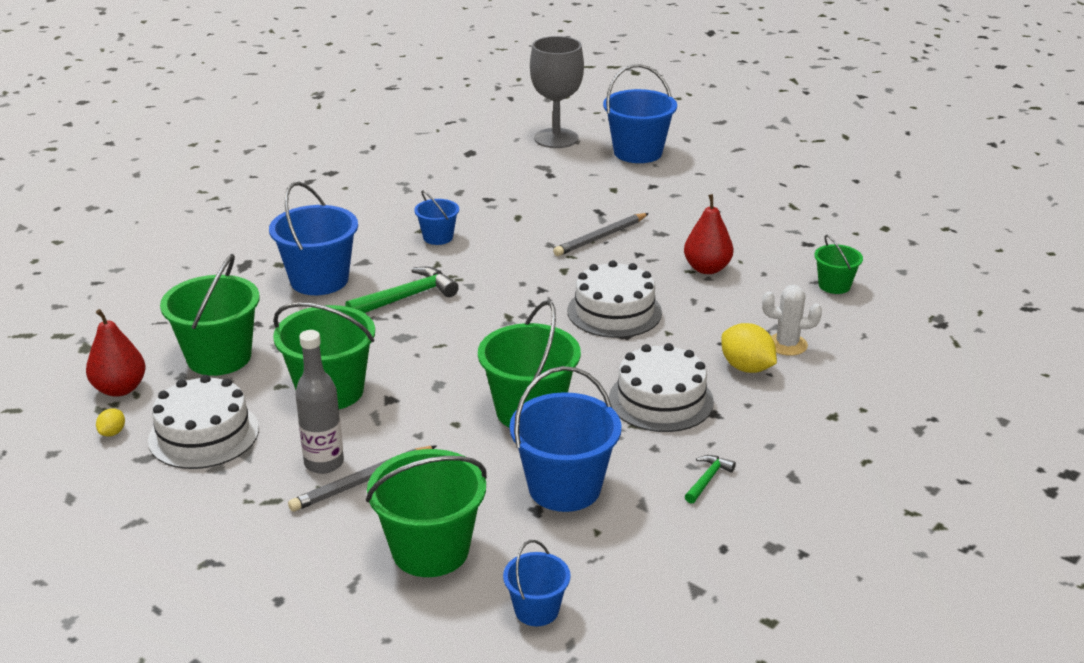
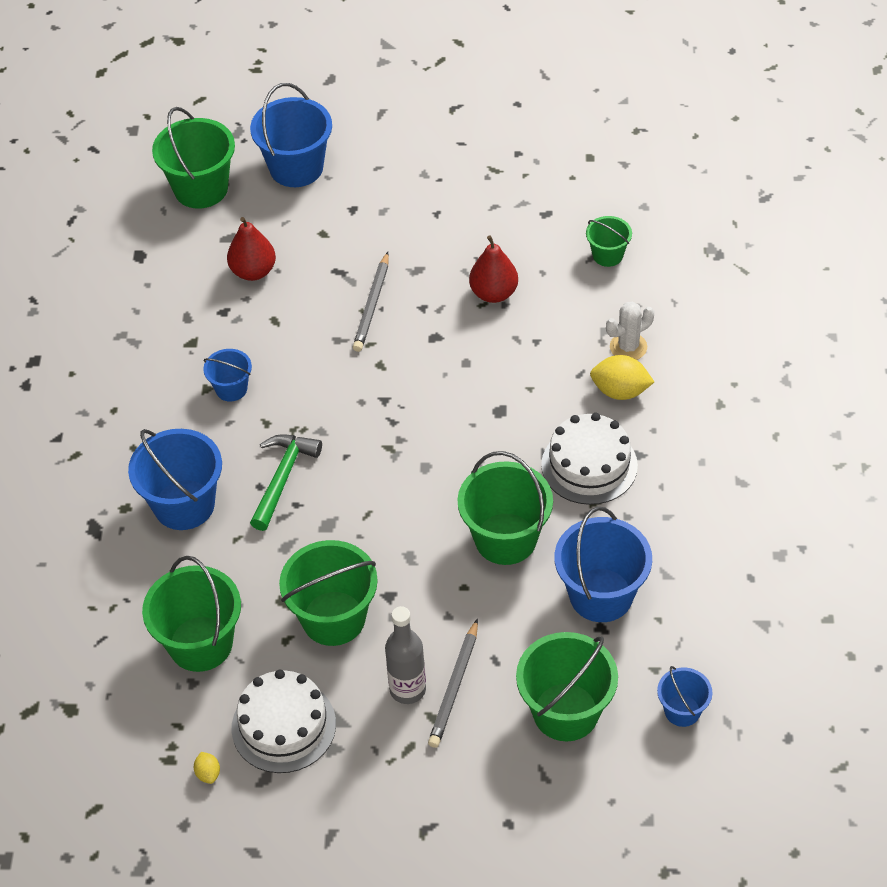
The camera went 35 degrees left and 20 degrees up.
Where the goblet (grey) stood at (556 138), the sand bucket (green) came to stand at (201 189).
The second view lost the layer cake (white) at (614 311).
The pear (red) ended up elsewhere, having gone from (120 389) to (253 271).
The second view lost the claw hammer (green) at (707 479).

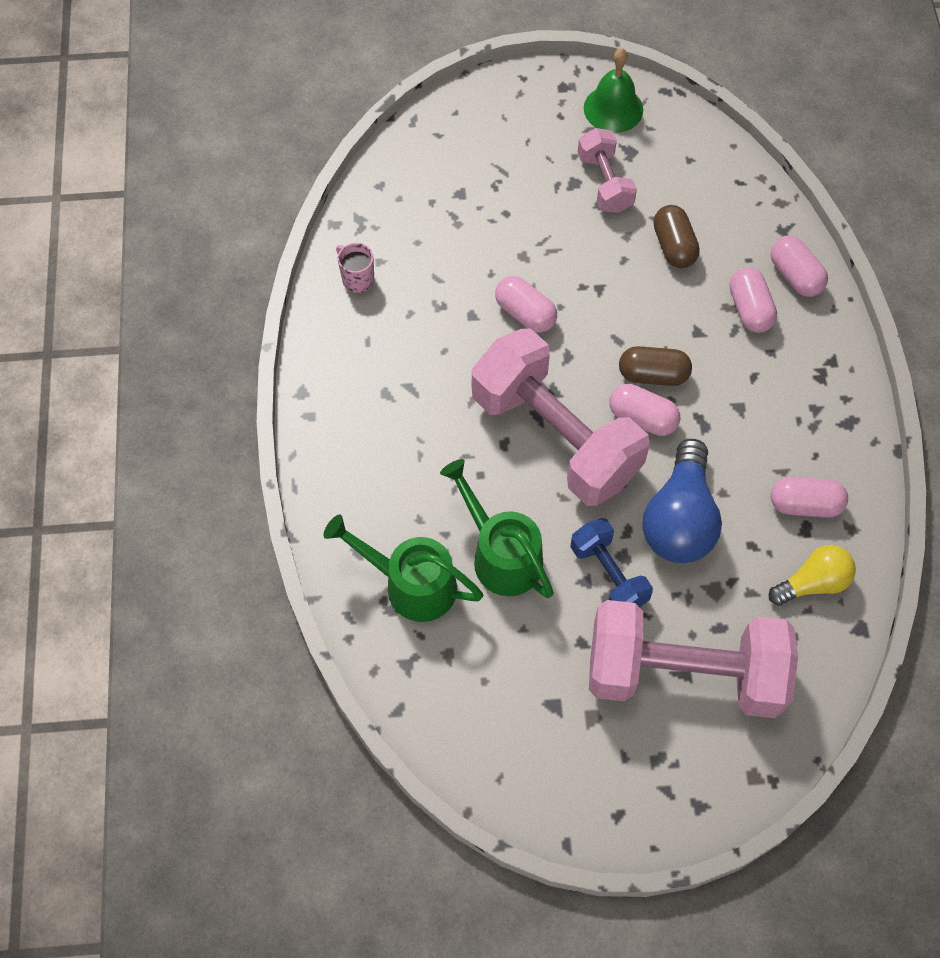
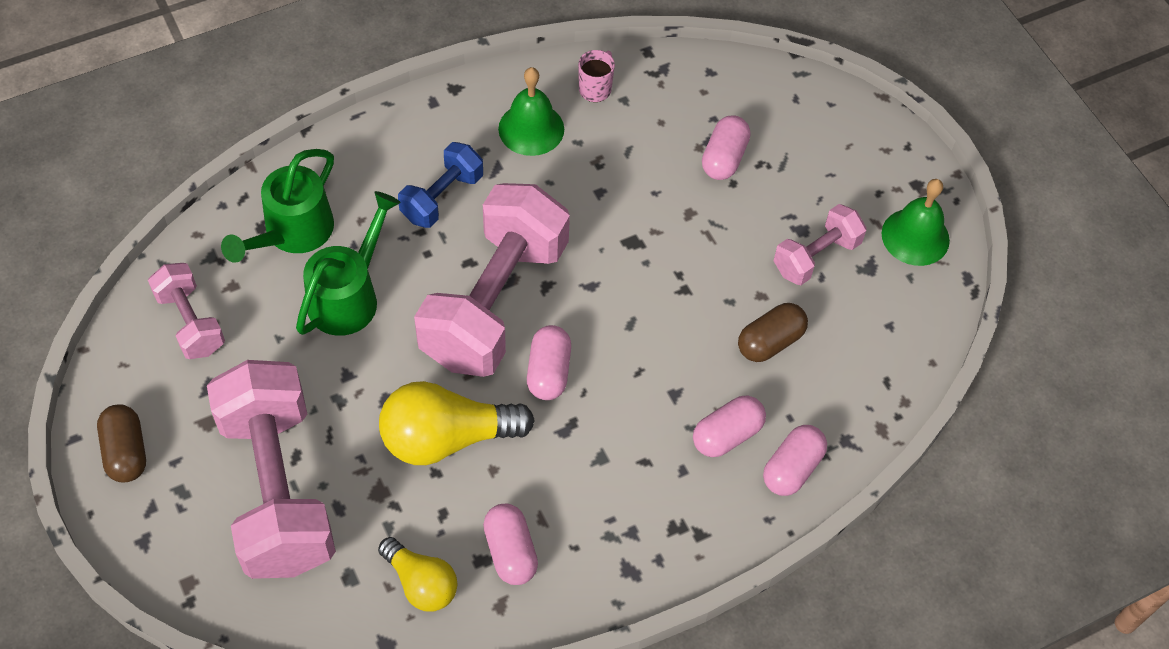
The camera went 65 degrees right and 5 degrees down.
The capsule (rose-pink) ended up elsewhere, having gone from (525 313) to (724 158).
The capsule (brown) ended up elsewhere, having gone from (653 375) to (126 452).
What was the light bulb (cobalt) at (679 519) turned into the light bulb (yellow) at (446 438).
The watering pot (green) at (410 584) ended up facing another way, 150 degrees counterclockwise from before.
The free weight (cobalt) ended up elsewhere, having gone from (609 575) to (442 197).
The second view gained the school bell (green) at (531 129).
The second view gained the free weight (rose-pink) at (190 322).

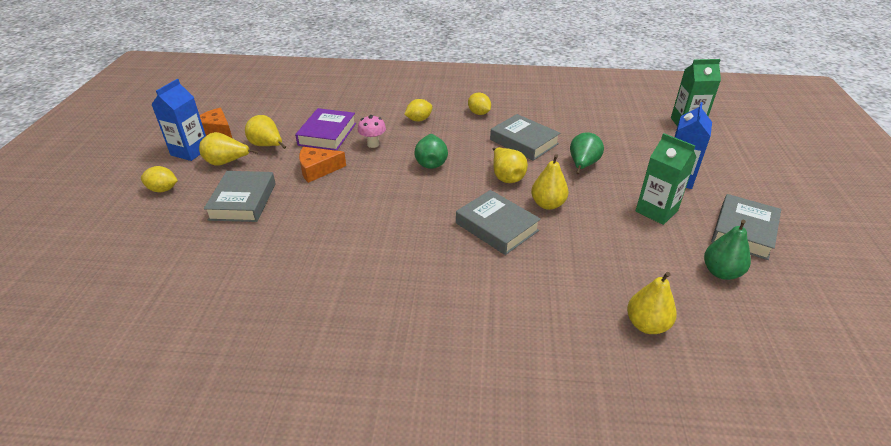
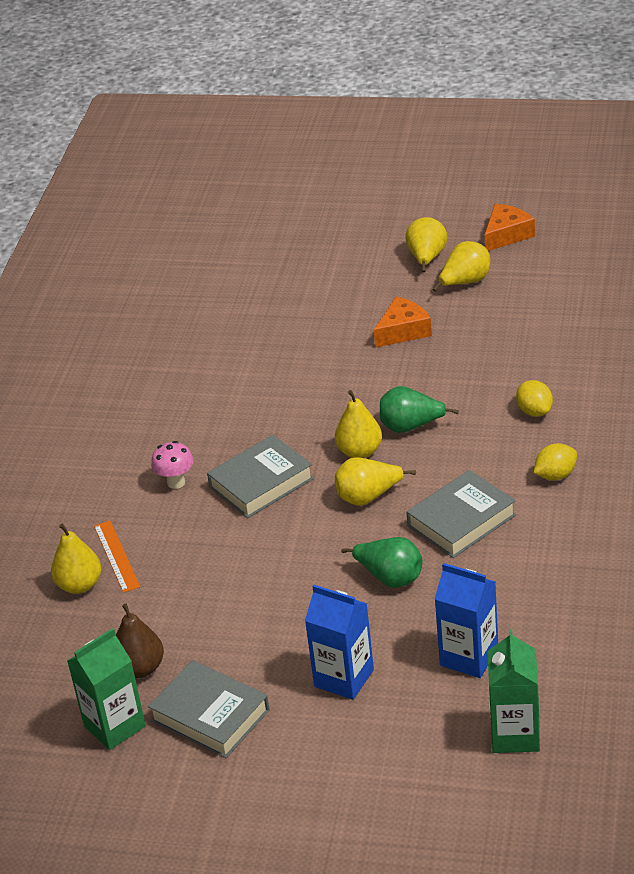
The camera went 100 degrees right and 0 degrees up.
The milk carton (cobalt) ended up elsewhere, having gone from (190 151) to (469 657).
The second view lost the hardback (violet) at (327 134).
The mushroom (rose-pink) ended up elsewhere, having gone from (373 144) to (176 482).
The milk carton (green) ended up elsewhere, having gone from (656 211) to (114 726).
The cheese wedge (bright orange) at (318 169) ended up facing another way, 60 degrees clockwise from before.
The pear (yellow) ended up elsewhere, having gone from (547 204) to (360 451).
The second view lost the citrus fruit (yellow) at (163 189).
The second view lost the hardback (grey) at (243 201).
What was the pear (green) at (721 272) turned into the pear (brown) at (140 668).
The second view gained the straightedge (bright orange) at (116 556).

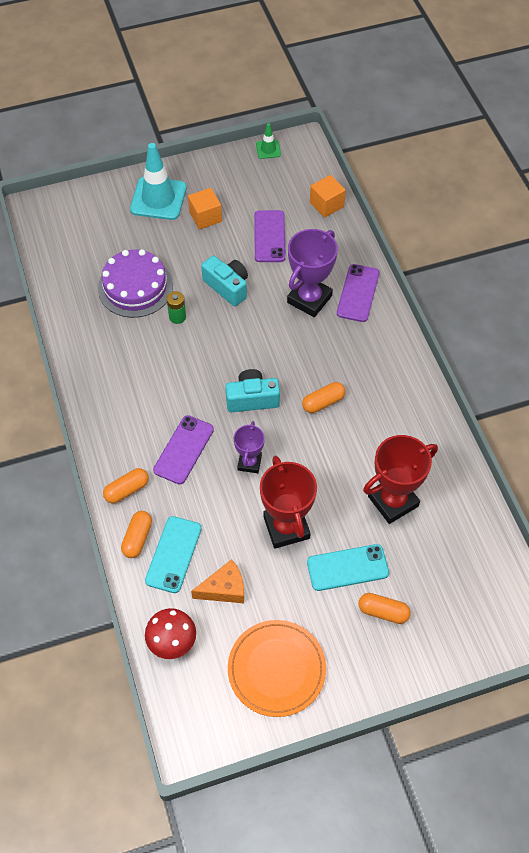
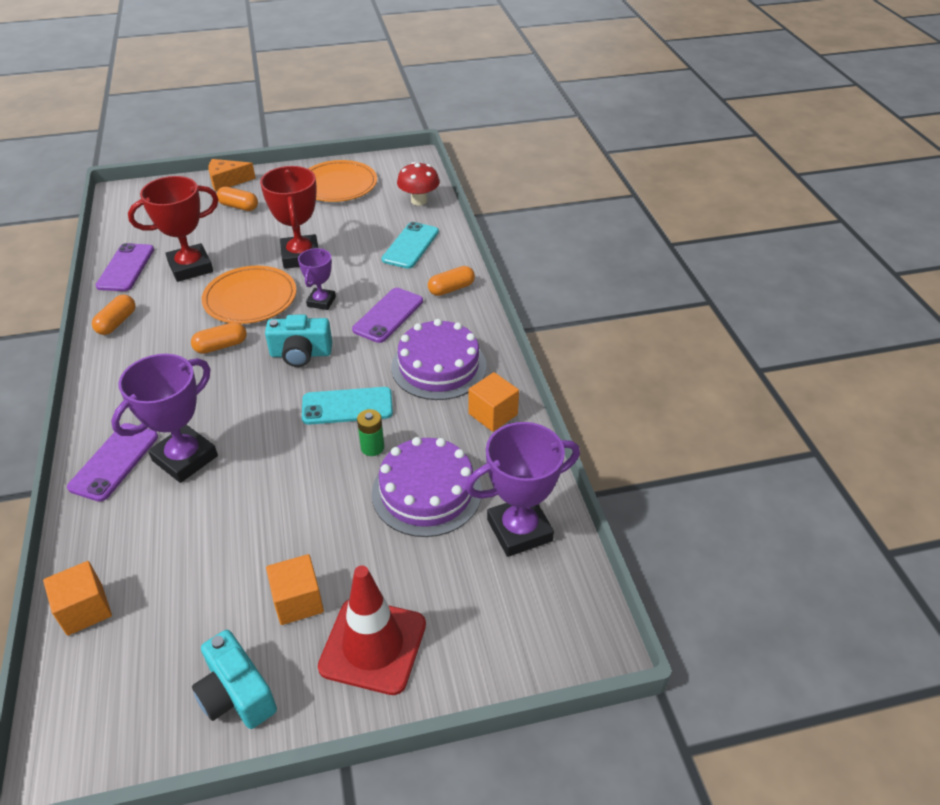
The camera went 175 degrees left and 15 degrees down.
The second view lost the road cone (green) at (268 149).
What was the road cone (teal) at (158 198) turned into the road cone (red) at (373 645).
The smartphone (violet) ended up elsewhere, having gone from (269 236) to (126 268).
The photo camera (teal) ended up elsewhere, having gone from (227 287) to (236 694).
The capsule (bright orange) ended up elsewhere, having gone from (137 538) to (117 323).
The smartphone (teal) ended up elsewhere, having gone from (347 568) to (347 406).
The cheese wedge (bright orange) ended up elsewhere, having gone from (224 589) to (227 181).
The second view gained the dinner plate (bright orange) at (250 298).
The second view gained the layer cake (violet) at (438 366).
The second view gained the block (bright orange) at (493 414).
The second view gained the prize cup (violet) at (519 530).

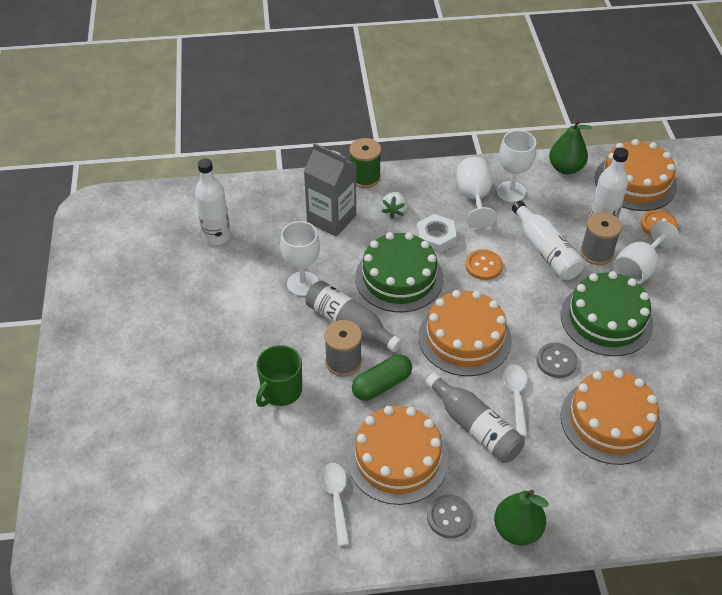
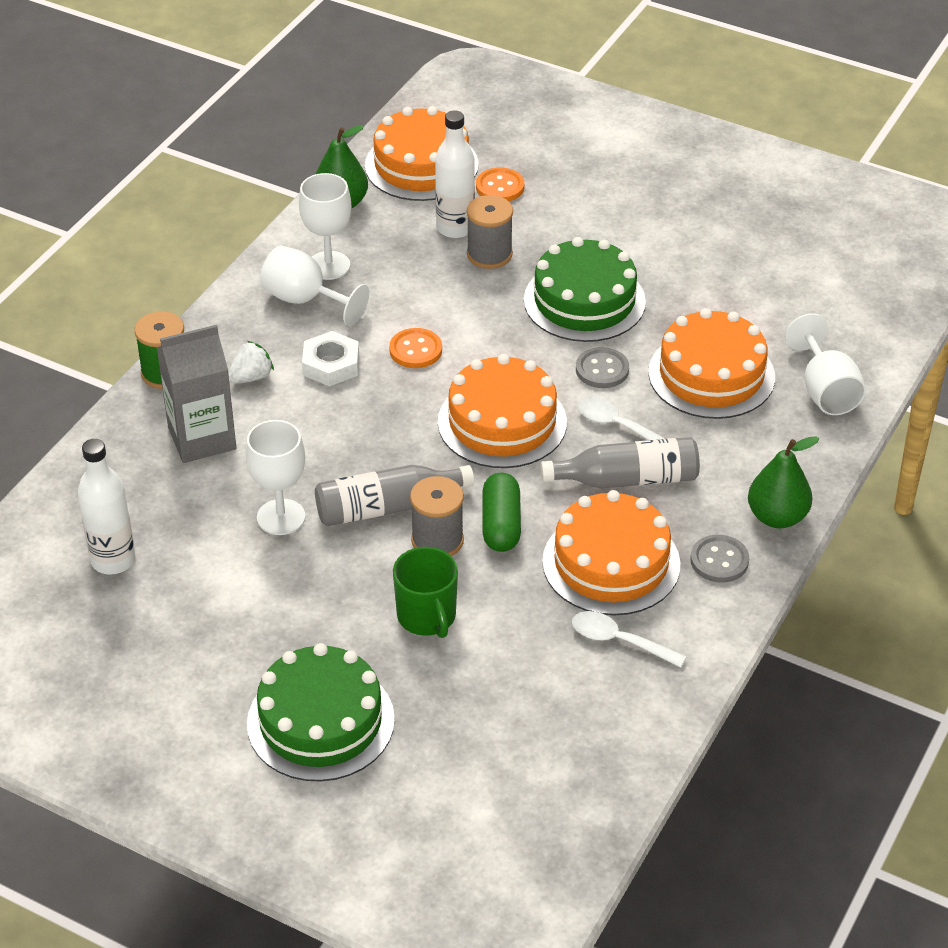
The camera went 55 degrees left and 5 degrees down.
The berry (white) at (394 211) ended up facing another way, 90 degrees counterclockwise from before.
The second view lost the bottle (white) at (545 250).
The goblet (white) ended up elsewhere, having gone from (638 269) to (825 391).
The layer cake (green) ended up elsewhere, having gone from (399 278) to (320 721).

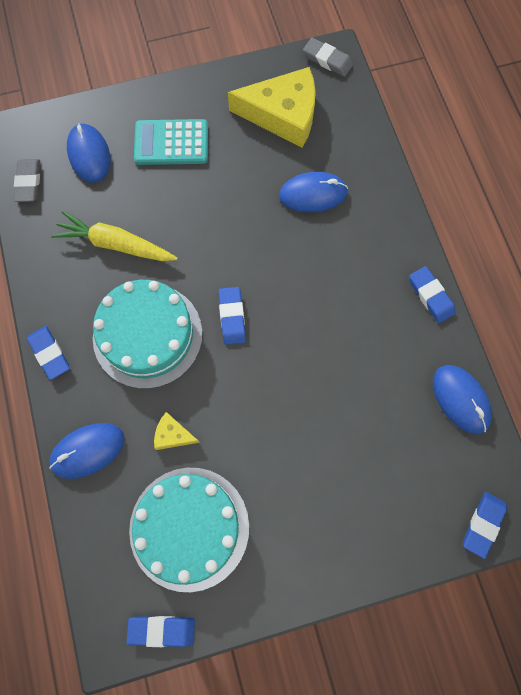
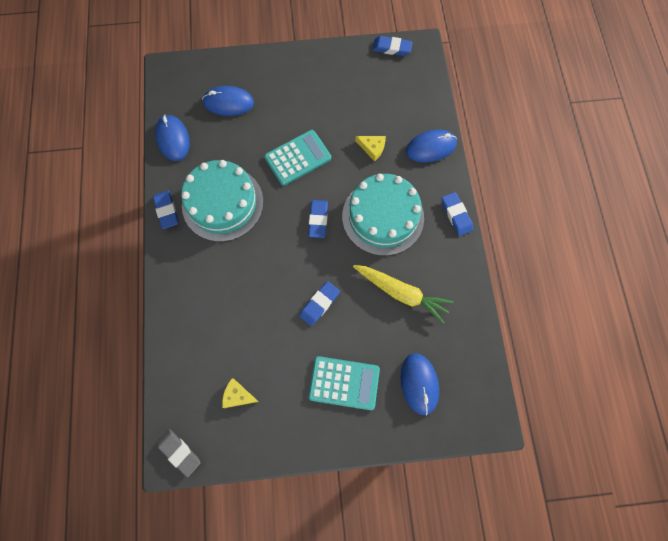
The camera went 170 degrees left and 0 degrees up.
The size of the cheese wedge (yellow) at (283 114) changed by a factor of 0.44.
The second view lost the eraser (grey) at (28 182).
The computer mouse (cobalt) ended up elsewhere, having gone from (313 194) to (228 103).
The layer cake (teal) ended up elsewhere, having gone from (189 528) to (222 203).
The eraser (cobalt) ended up elsewhere, having gone from (483 524) to (319 304).
The second view gained the adding machine (teal) at (298 158).

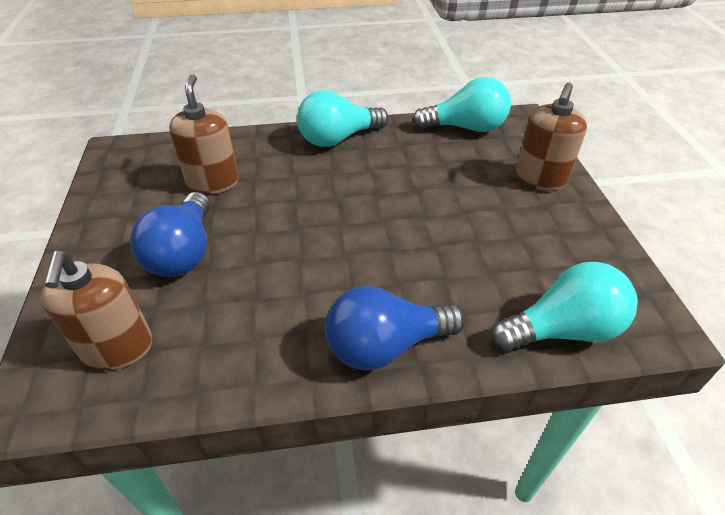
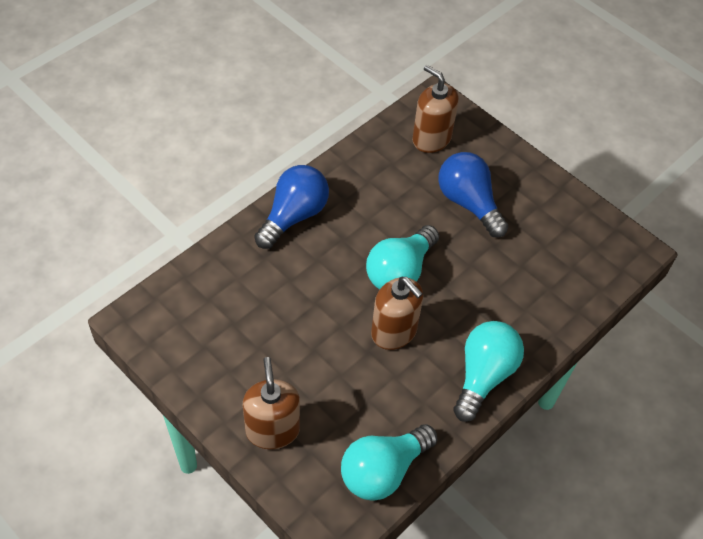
The camera went 140 degrees right and 10 degrees up.
The pump bottle (brown) ended up elsewhere, having gone from (213 182) to (394 332).
The light bulb (teal) ended up elsewhere, having gone from (562 329) to (400 271).

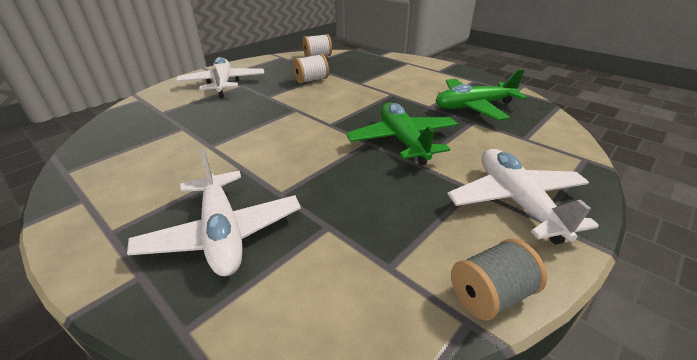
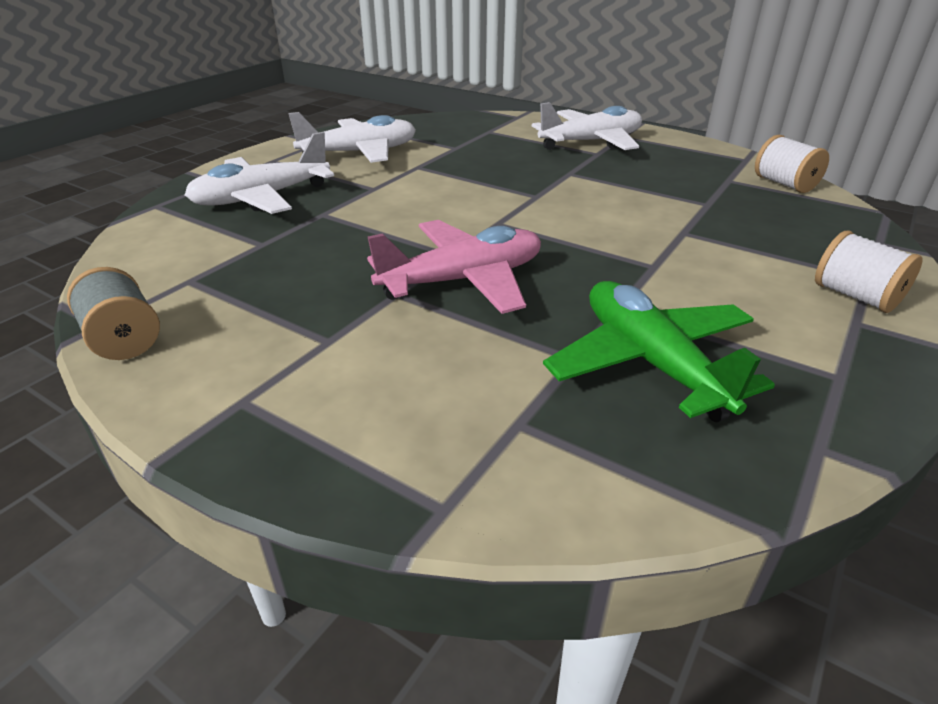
The camera went 80 degrees right and 0 degrees up.
The reel of thread (white) ended up elsewhere, having gone from (311 80) to (855 296).
What was the plane (green) at (402 140) turned into the plane (rose-pink) at (463 280).
The plane (white) ended up elsewhere, having gone from (516 201) to (360 153).

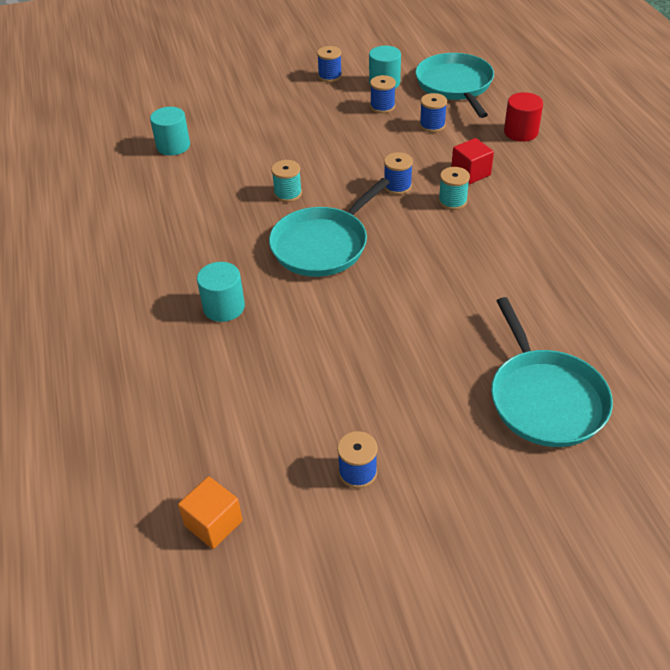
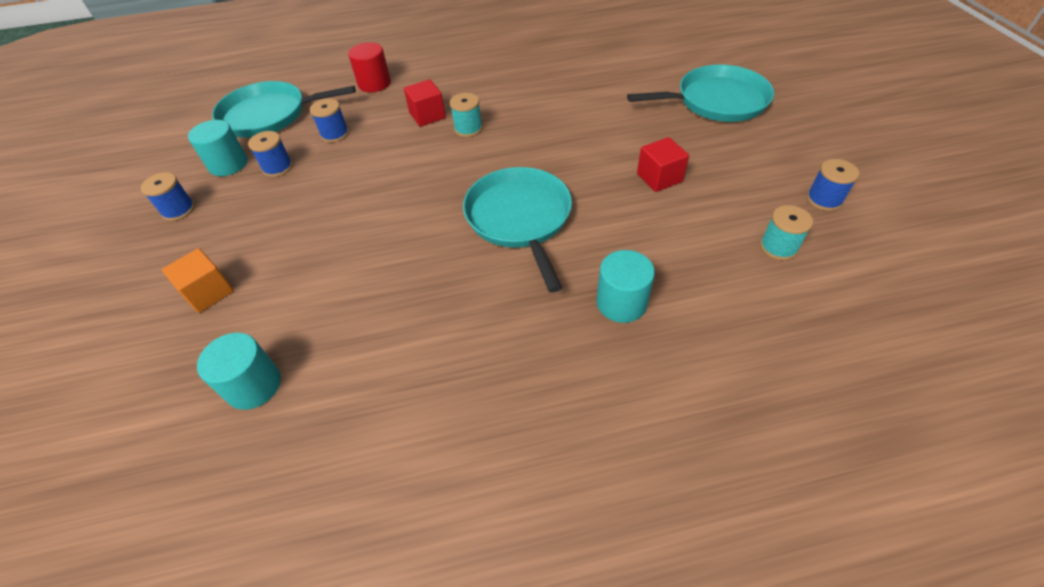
The camera went 85 degrees left and 5 degrees up.
The second view lost the reel of thread (cobalt) at (397 186).
The reel of thread (teal) ended up elsewhere, having gone from (288 193) to (778 247).
The skillet (teal) at (323 245) ended up facing another way, 150 degrees counterclockwise from before.
The block (bright orange) ended up elsewhere, having gone from (213 523) to (208 292).
The second view gained the block (red) at (659 178).

